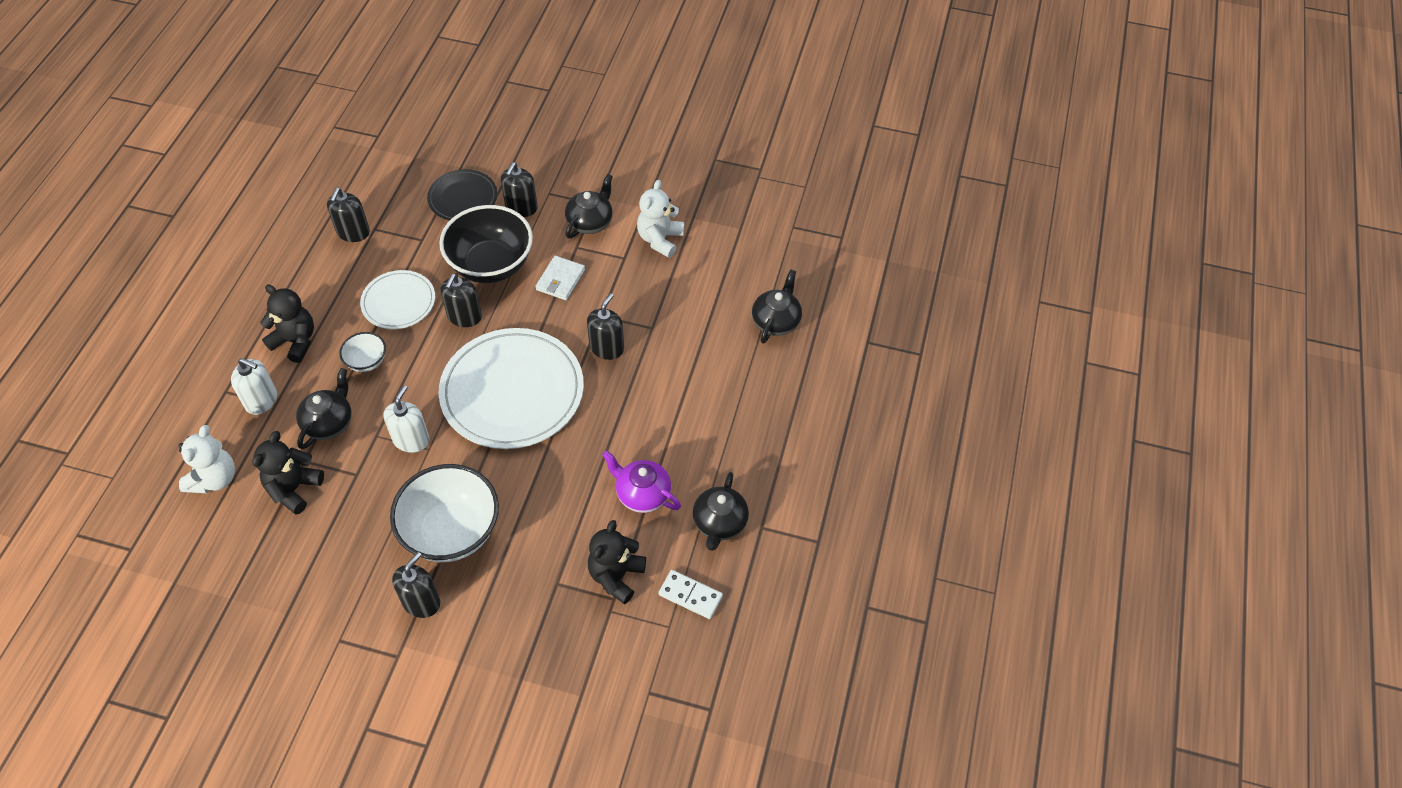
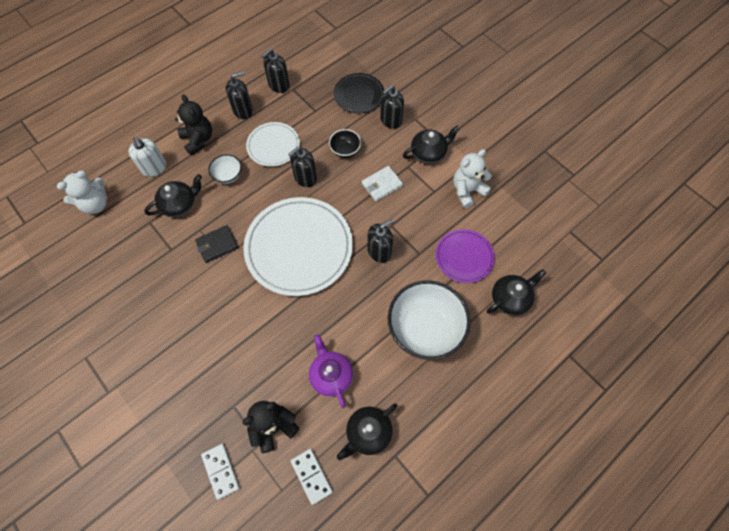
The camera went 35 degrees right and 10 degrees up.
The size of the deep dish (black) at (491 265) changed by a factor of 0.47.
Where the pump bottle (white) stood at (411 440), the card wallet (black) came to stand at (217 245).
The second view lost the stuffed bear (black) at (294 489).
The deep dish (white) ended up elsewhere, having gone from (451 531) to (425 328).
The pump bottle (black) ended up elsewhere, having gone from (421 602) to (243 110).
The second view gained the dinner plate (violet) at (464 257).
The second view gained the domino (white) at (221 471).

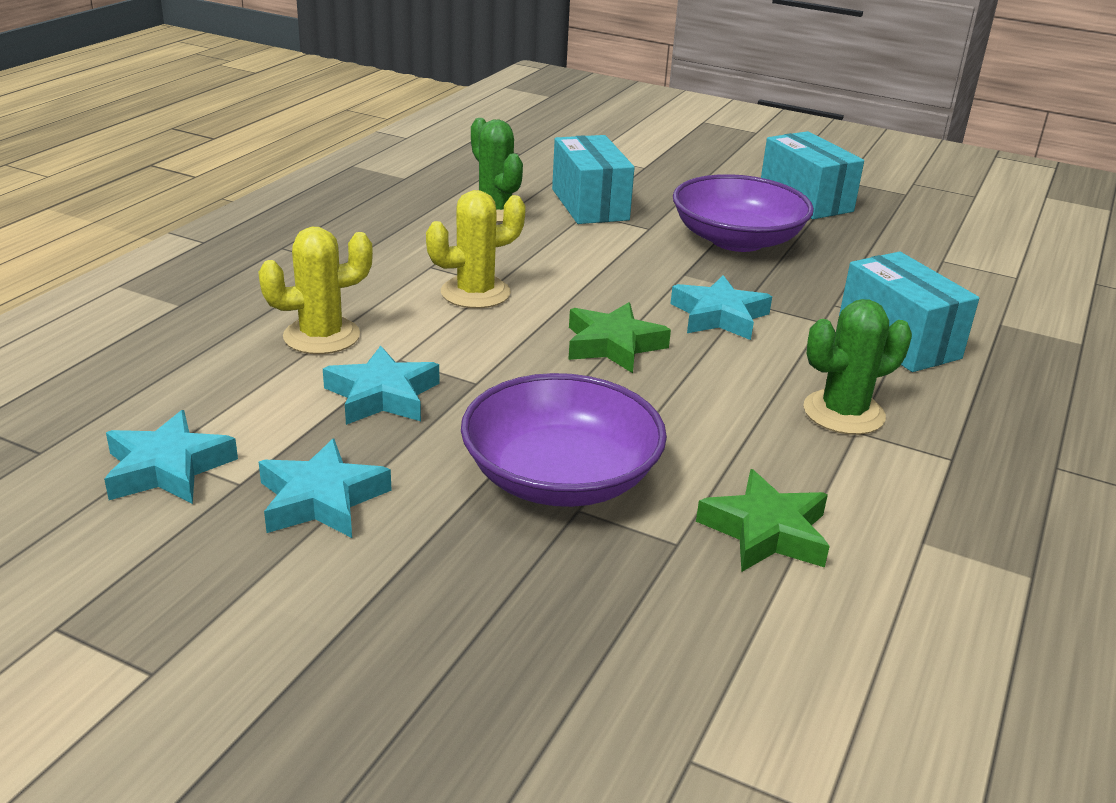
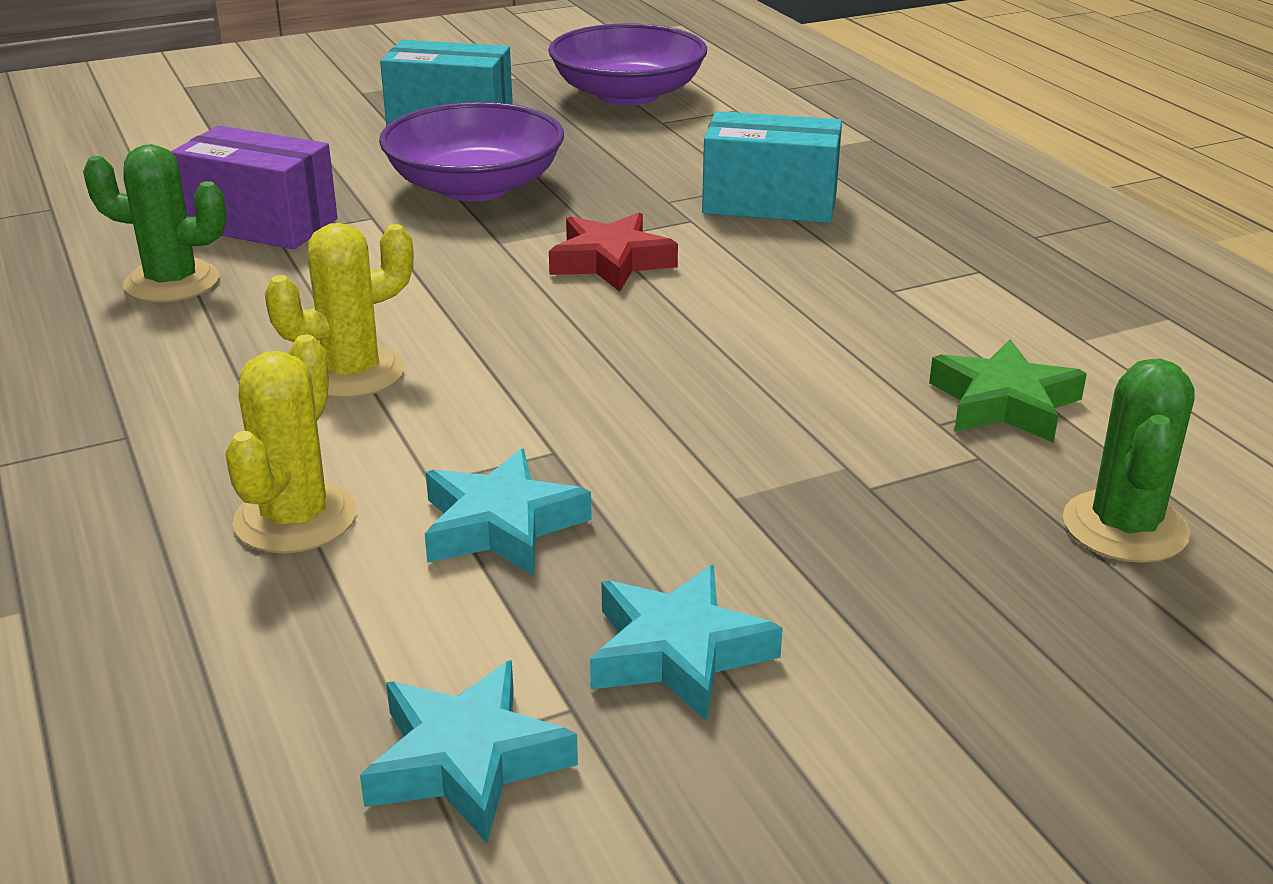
The camera went 50 degrees left and 0 degrees up.
What was the box (teal) at (590 204) turned into the box (violet) at (261 224).
The cactus (yellow) at (475 293) ended up facing another way, 45 degrees clockwise from before.
What was the star (teal) at (719 316) turned into the star (red) at (611 261).
The cactus (green) ended up elsewhere, having gone from (843 413) to (1125 527).
The second view lost the star (green) at (613 345).
The deep dish (violet) ended up elsewhere, having gone from (560 477) to (628 94).

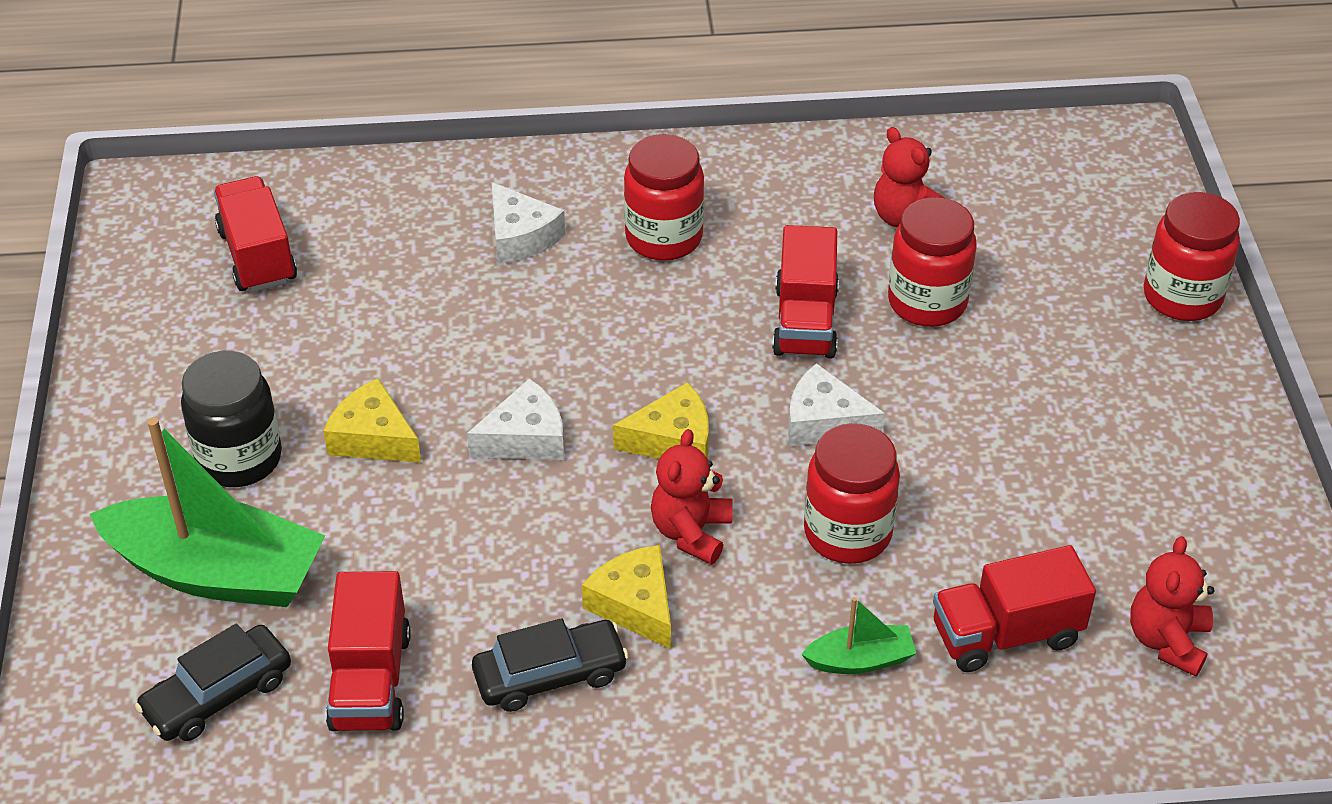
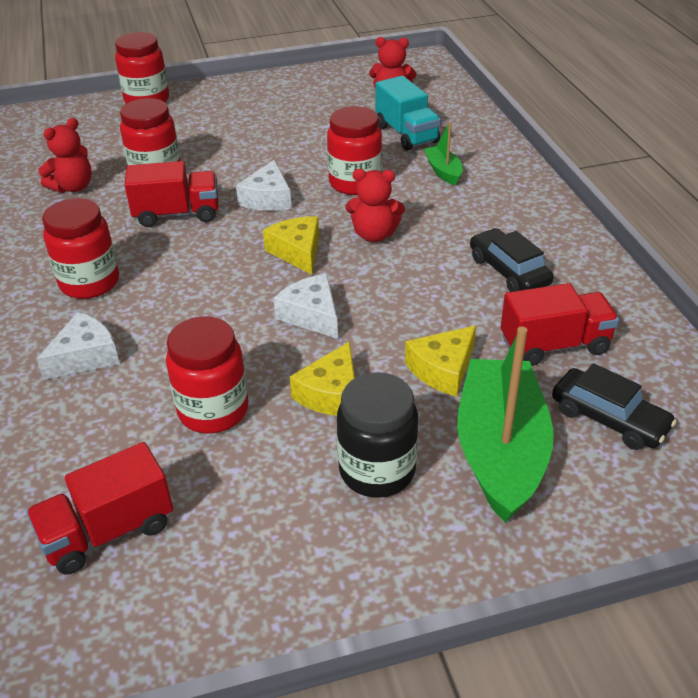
The camera went 100 degrees left and 5 degrees down.
The cheese wedge (yellow) ended up elsewhere, having gone from (635 605) to (442 369).
What was the toy truck (red) at (1006 634) turned into the toy truck (teal) at (406 134).
The second view gained the jam jar (red) at (213 410).

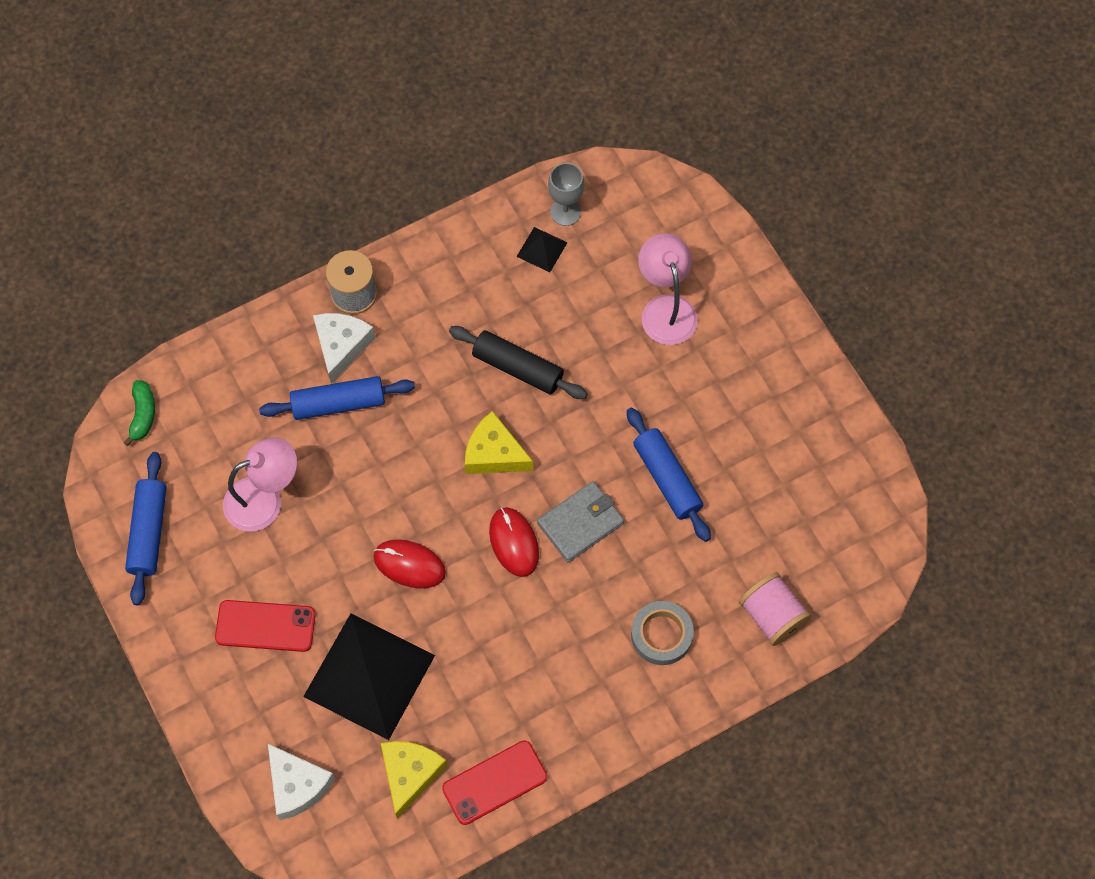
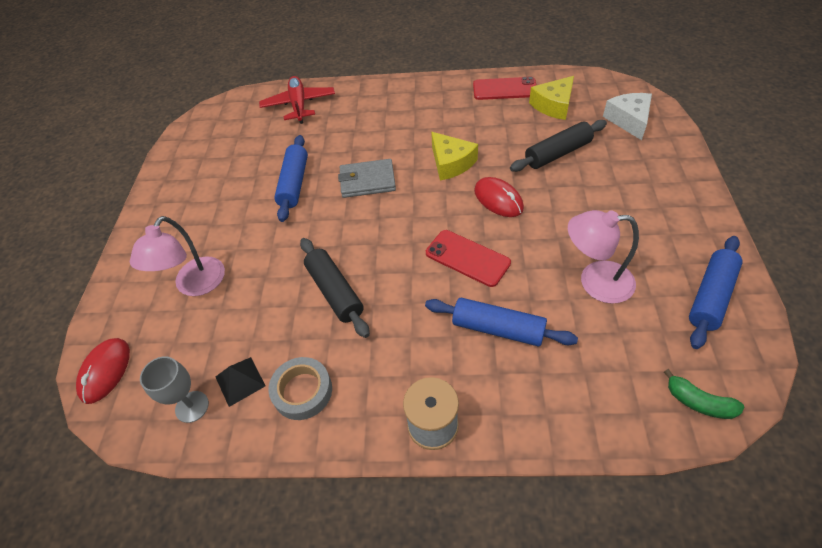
The camera went 145 degrees left and 15 degrees down.
The second view lost the cheese wedge (white) at (341 346).
The toy banana (green) at (143 415) ended up facing another way, 90 degrees counterclockwise from before.
The cheese wedge (yellow) ended up elsewhere, having gone from (494 453) to (451 163).
The computer mouse (red) ended up elsewhere, having gone from (514 542) to (105 371).
Where the reel of thread (rose-pink) stood at (772 616), the plane (red) came to stand at (299 105).
The smartphone (red) ended up elsewhere, having gone from (265 626) to (467 258).
The tape (grey) ended up elsewhere, having gone from (661 635) to (302 391).
Where the pyramid (black) stood at (369 675), the dough roller (black) came to stand at (557 153).

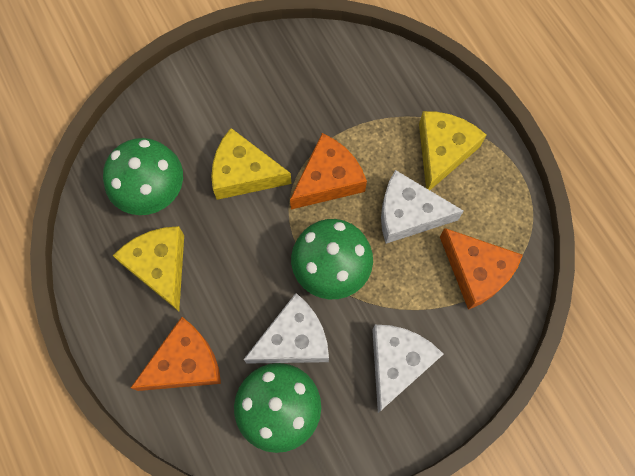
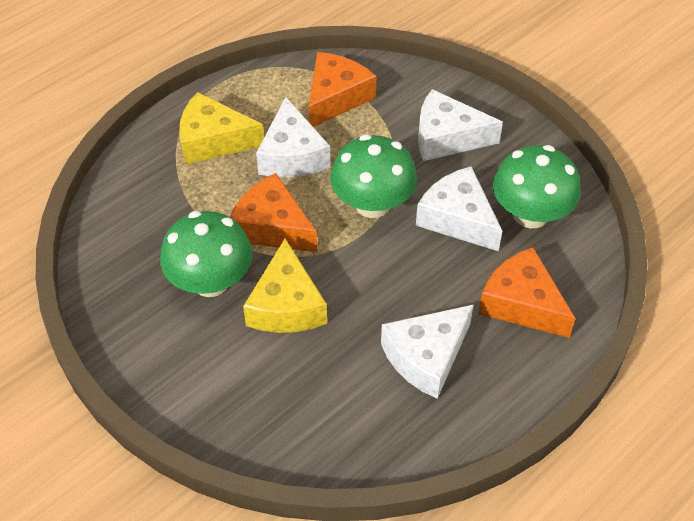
The camera went 105 degrees left and 20 degrees down.
The mushroom (green) ended up elsewhere, having gone from (151 191) to (210 281).
What was the cheese wedge (yellow) at (160 266) turned into the cheese wedge (white) at (426 357).

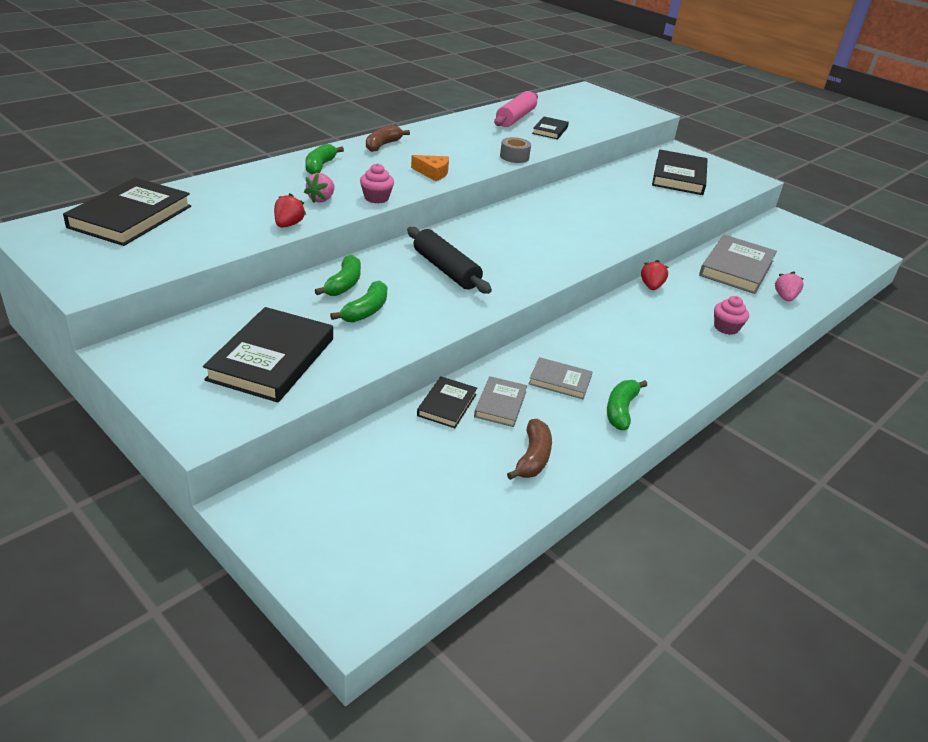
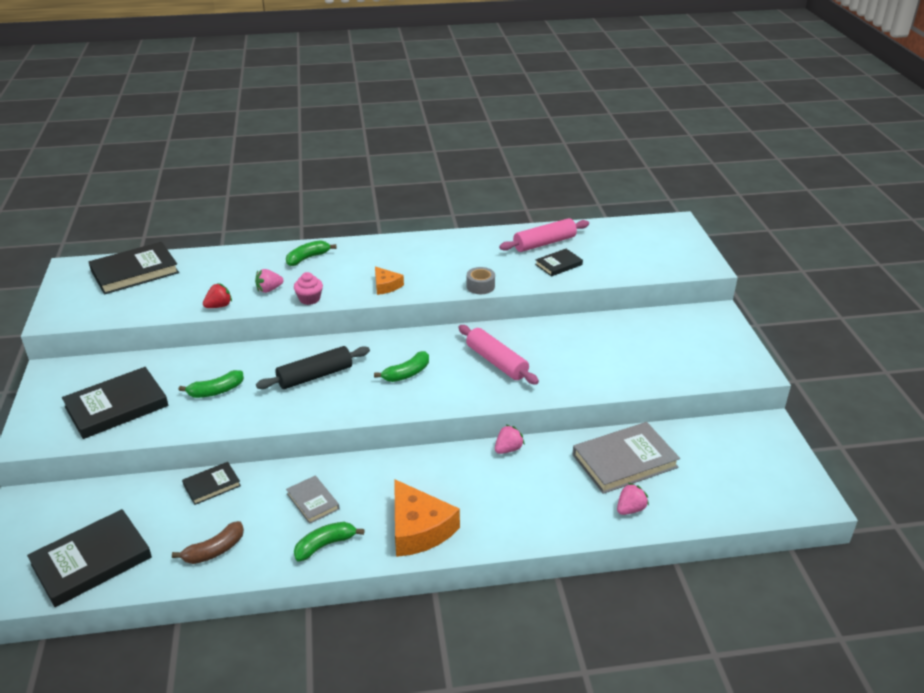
The camera went 40 degrees right and 0 degrees up.
The second view lost the toy banana (brown) at (383 145).
The hardback (black) ended up elsewhere, having gone from (678 176) to (91 561).
The dough roller (black) at (446 270) ended up facing another way, 60 degrees clockwise from before.
The toy banana (green) ended up elsewhere, having gone from (344 284) to (407 374).
What was the berry (red) at (651 286) turned into the berry (rose-pink) at (508 449).
The second view lost the cupcake (rose-pink) at (726 328).
The second view lost the hardback (grey) at (500 404).
The second view gained the dough roller (rose-pink) at (496 362).
The second view gained the cheese wedge (bright orange) at (419 529).

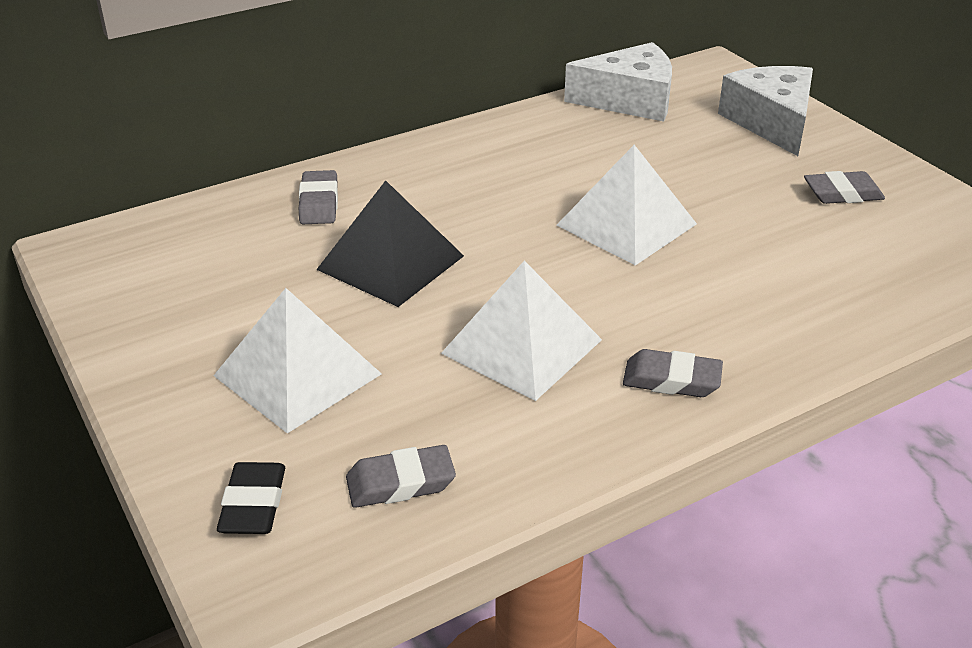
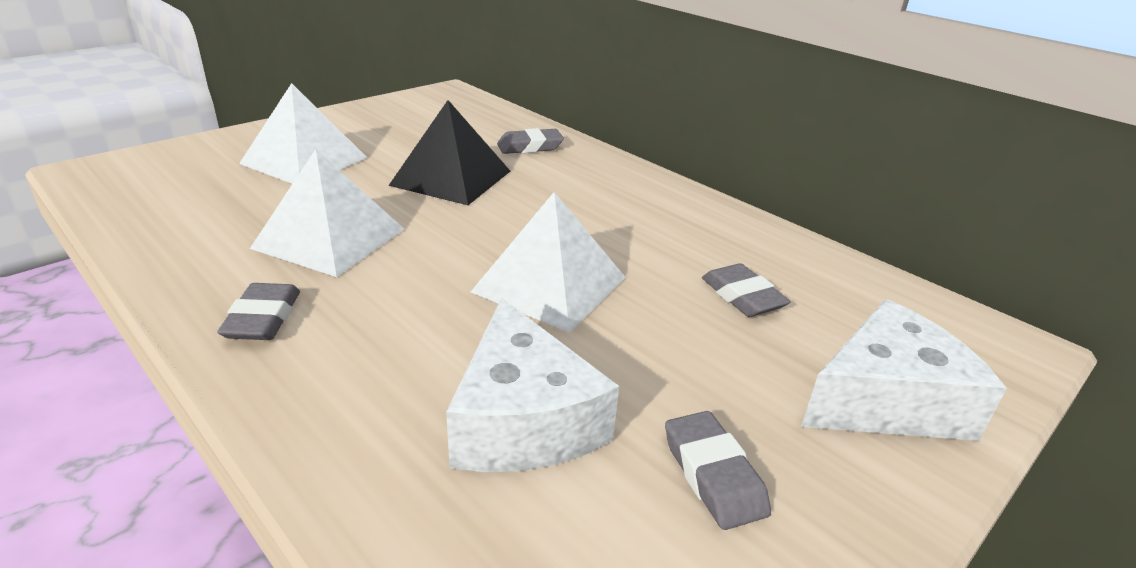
The camera went 75 degrees right and 5 degrees down.
The cheese wedge (white) ended up elsewhere, having gone from (630 100) to (523 420).
The eraser (grey) ended up elsewhere, having gone from (400 483) to (742 296).
The second view lost the eraser (black) at (253 504).

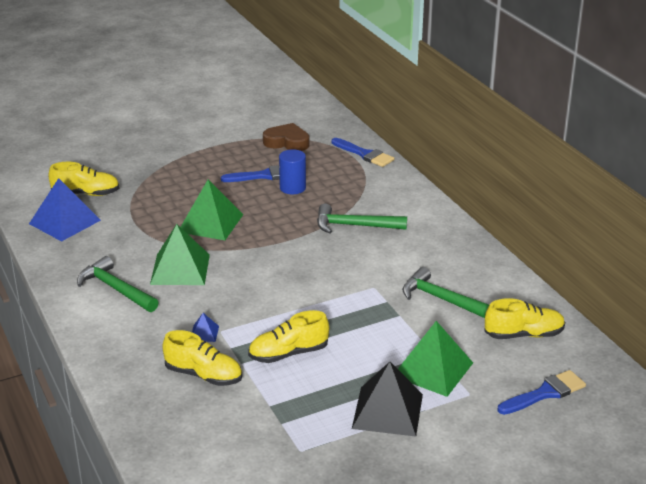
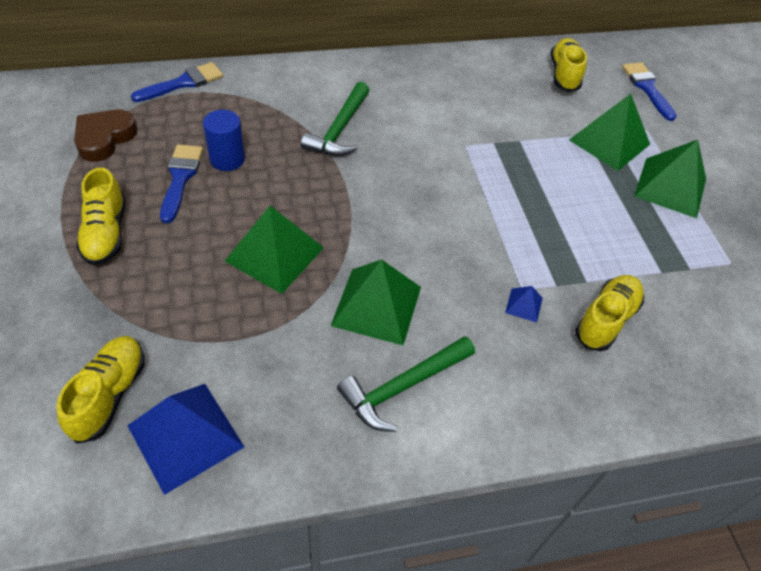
The camera went 80 degrees left and 20 degrees up.
The second view lost the claw hammer (green) at (443 300).
The lace-up shoe (yellow) ended up elsewhere, having gone from (288 353) to (106 233).
What was the pyramid (black) at (387 411) turned into the pyramid (green) at (670 187).

